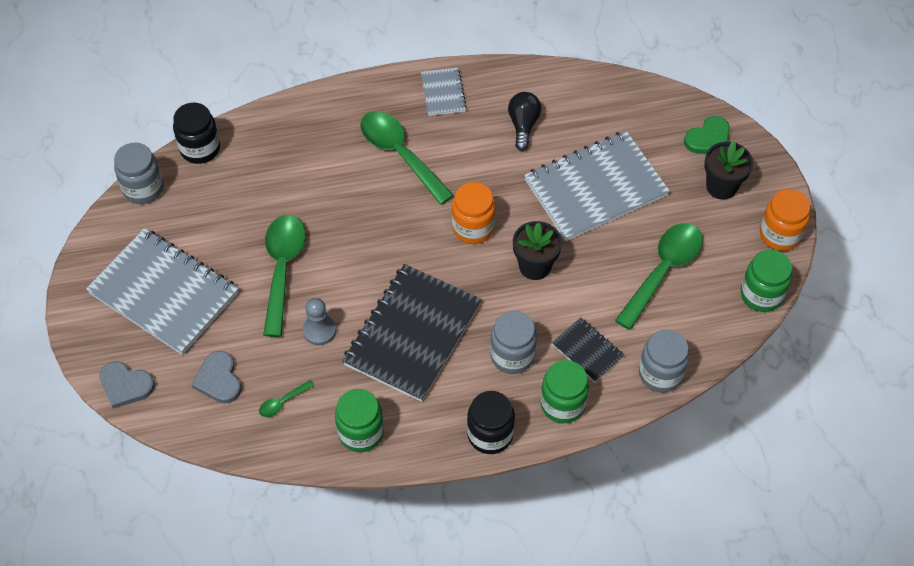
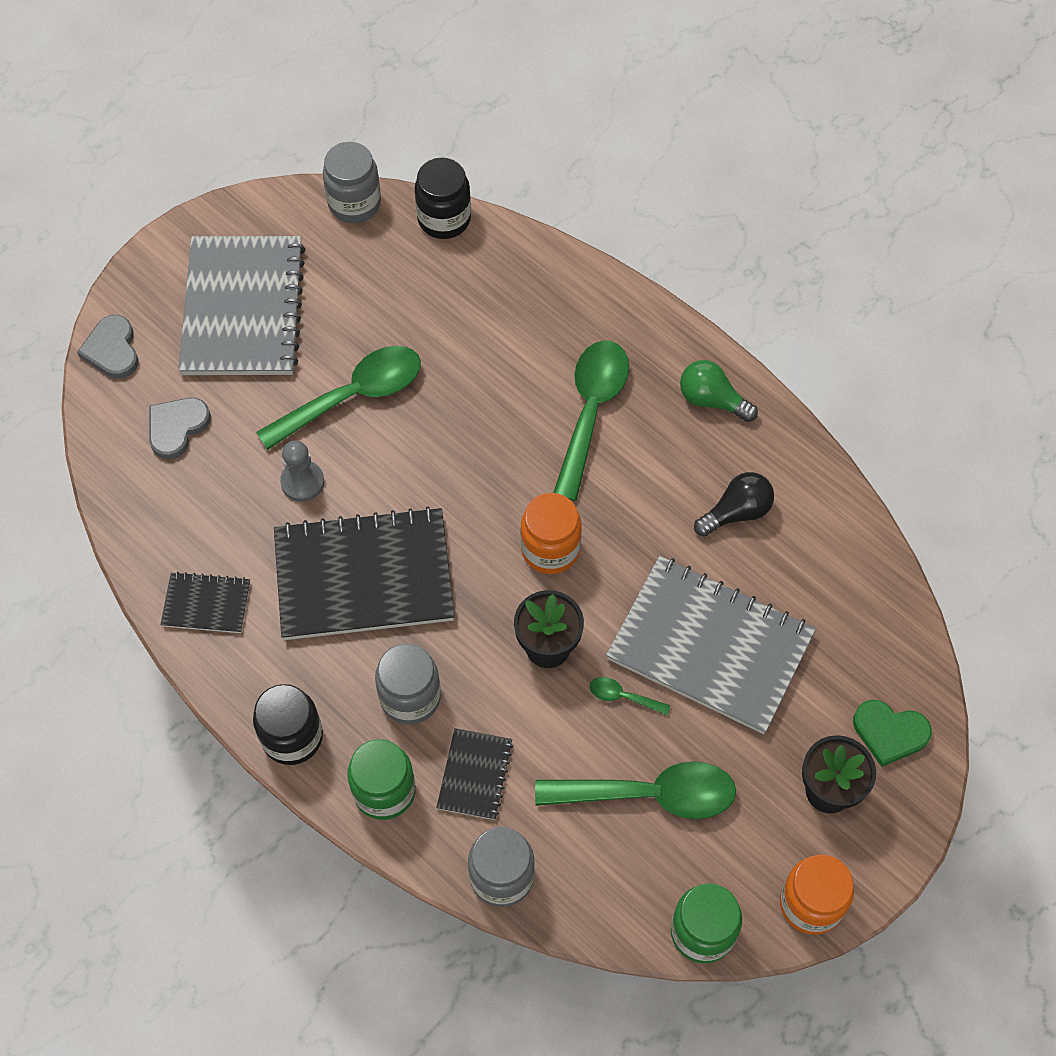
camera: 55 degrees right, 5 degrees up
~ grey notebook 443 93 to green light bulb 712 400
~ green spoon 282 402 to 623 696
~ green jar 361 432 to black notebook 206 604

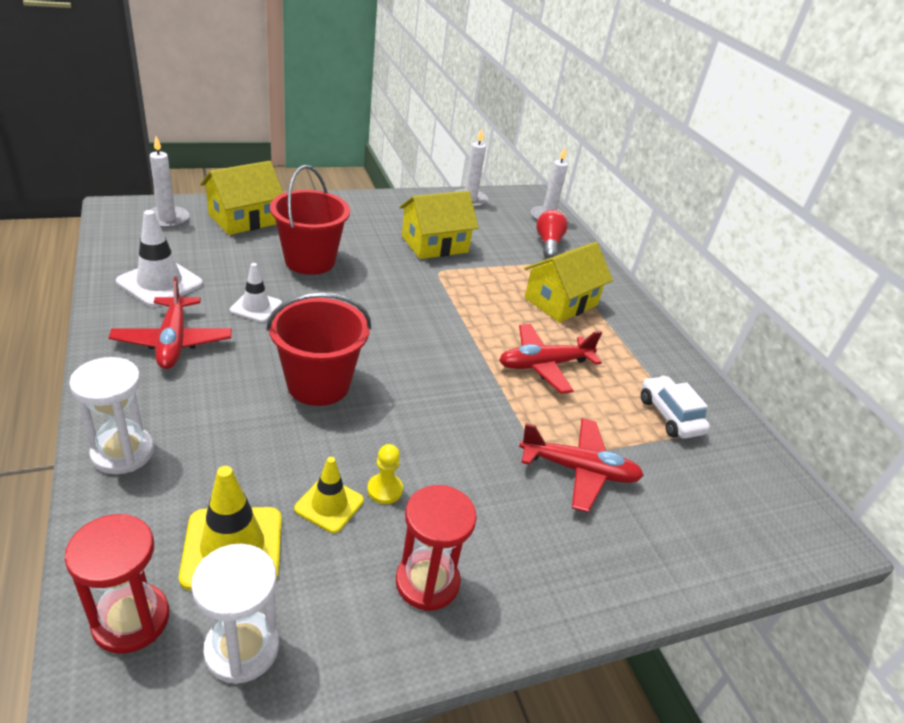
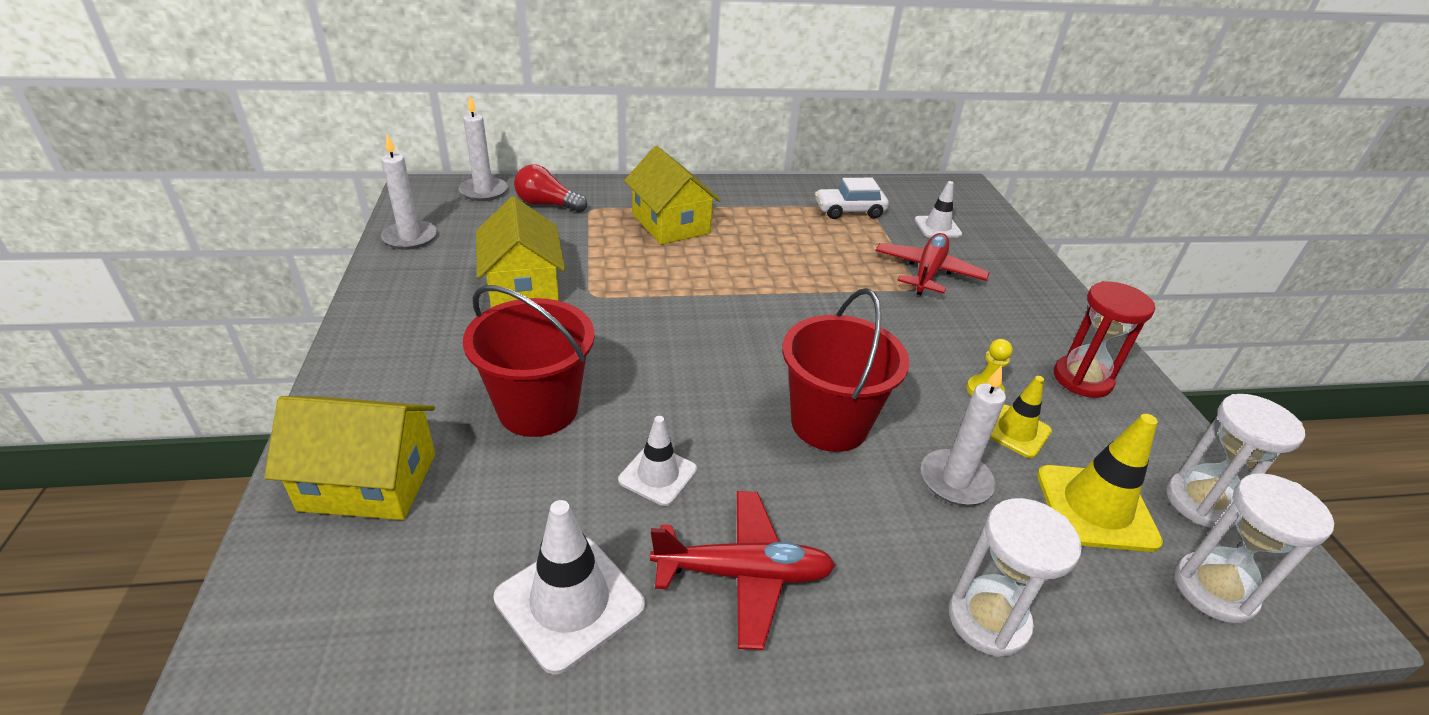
camera: 75 degrees left, 0 degrees up
~ white candle 167 219 to 955 480
~ yellow house 244 219 = 369 481 60 degrees counterclockwise
- red plane 544 365
~ red hourglass 131 620 to white hourglass 1214 590
+ white traffic cone 937 227

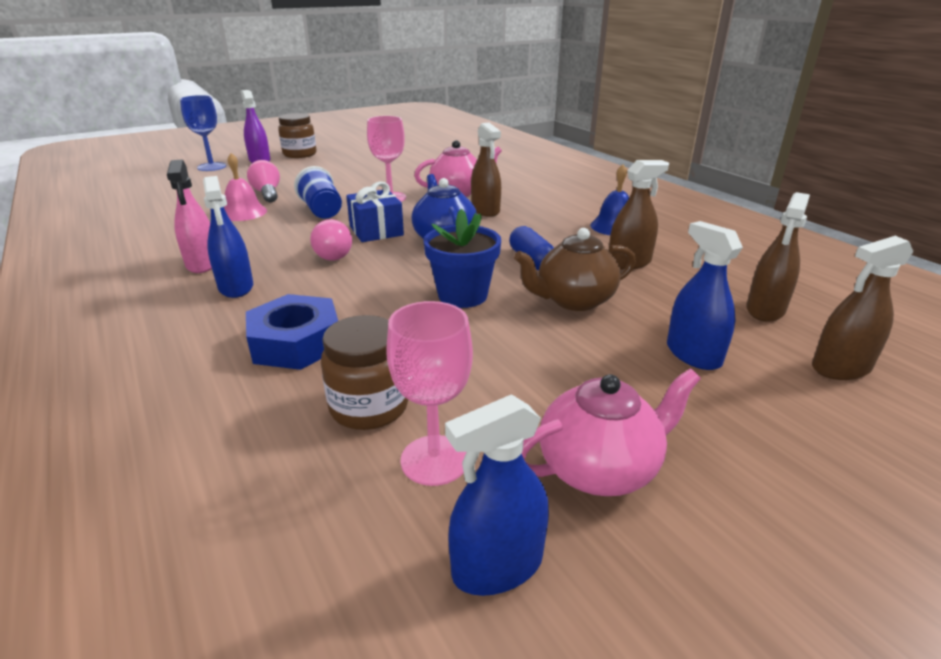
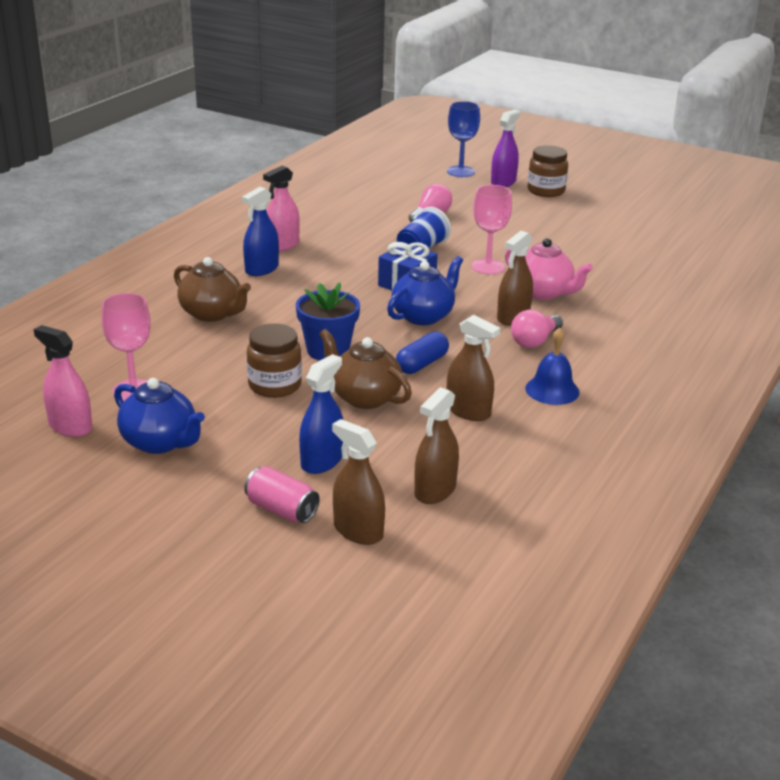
camera: 60 degrees right, 0 degrees up
- pink bell 243 212
~ brown spray bottle 765 310 = 435 490 60 degrees counterclockwise
~ pink light bulb 332 253 to 535 341
~ blue nut 296 342 to brown teapot 212 314
~ brown jar 369 407 to 275 385
~ pink teapot 600 468 to blue teapot 160 442
~ blue spray bottle 497 566 to pink spray bottle 70 426
+ pink can 282 510

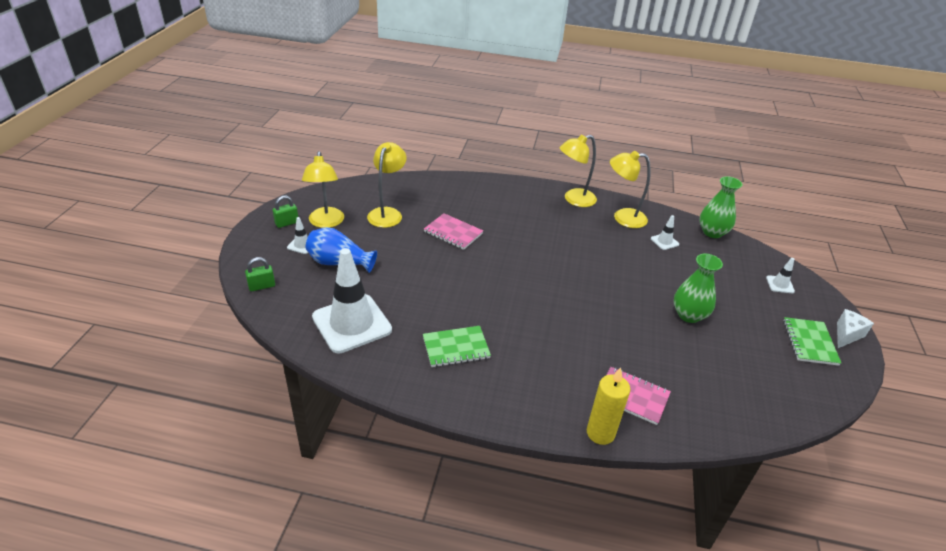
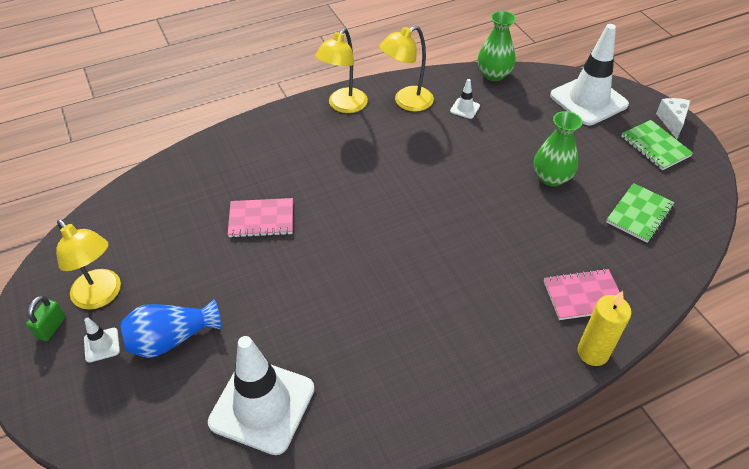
camera: 35 degrees left, 10 degrees up
- yellow lamp 387 213
- green padlock 262 286
~ white traffic cone 780 284 = 588 100 x2.43
~ green notebook 456 348 to 639 214

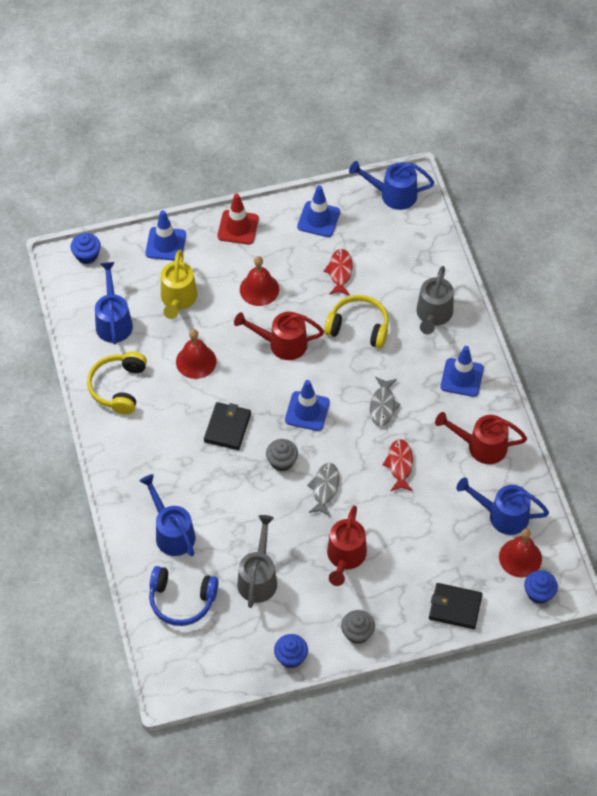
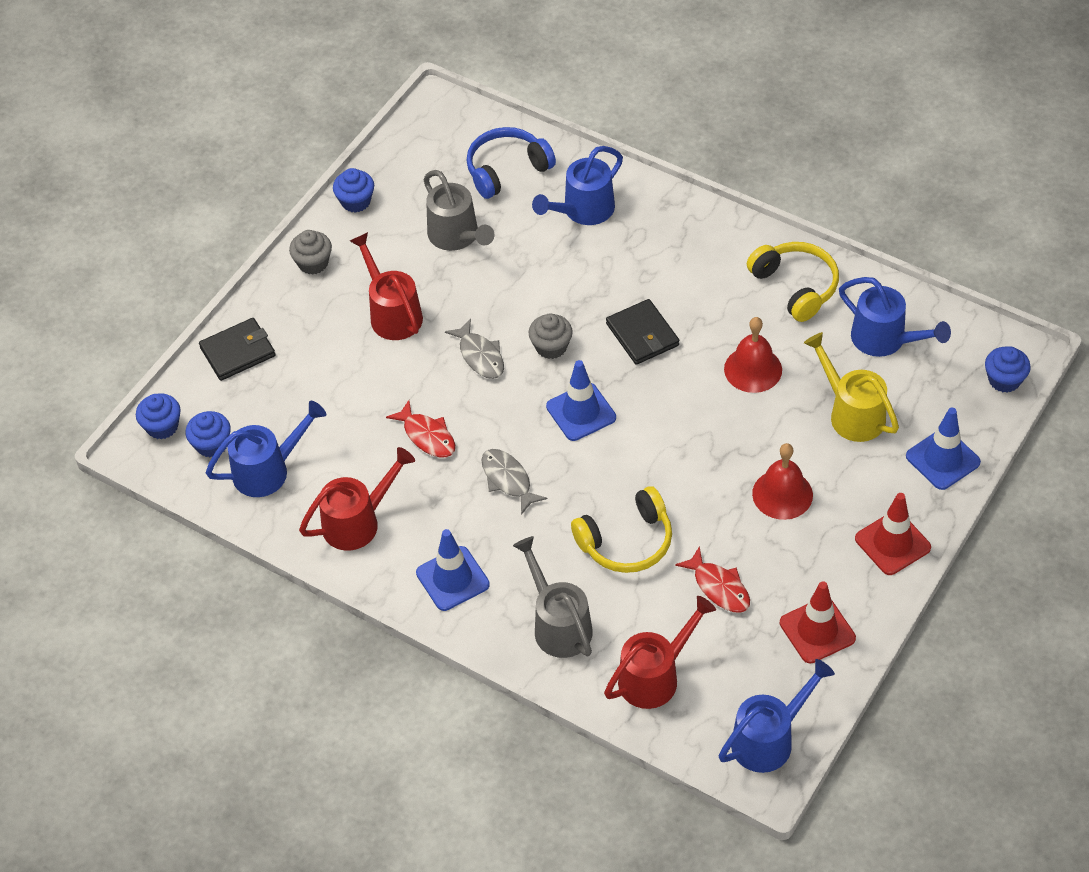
camera: 140 degrees right, 5 degrees down
~ blue traffic cone 318 219 to red traffic cone 817 630
~ red watering can 281 344 to 656 676
~ blue watering can 172 532 = 582 211 120 degrees clockwise
~ red bell 520 557 to blue cupcake 212 444

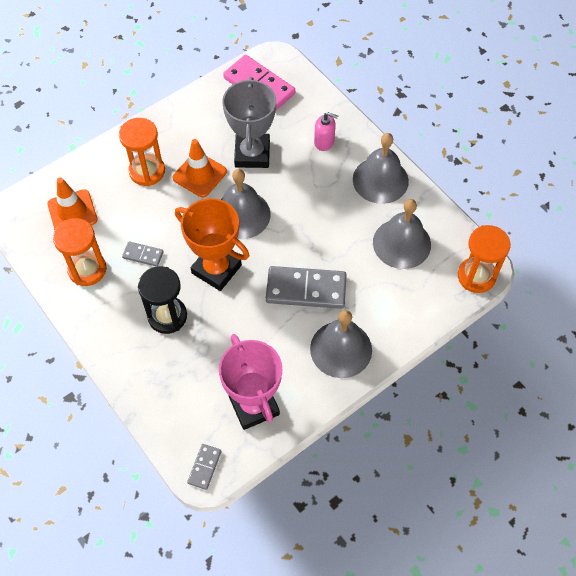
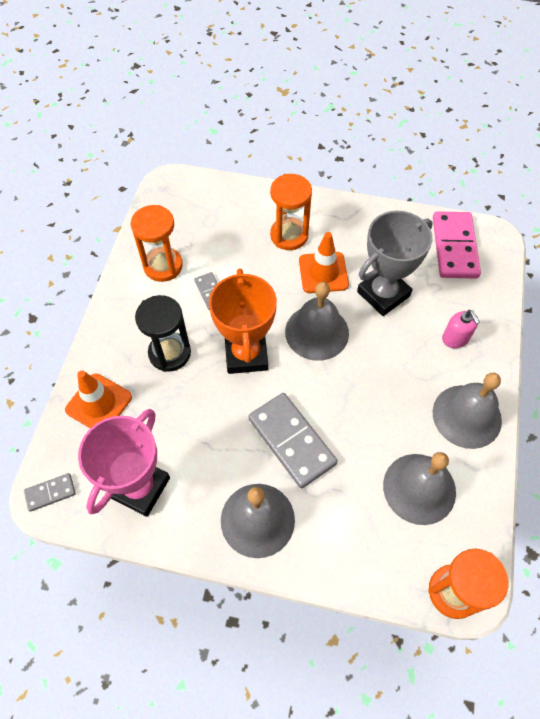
camera: 50 degrees right, 0 degrees up
~ orange traffic cone 72 212 to 99 403

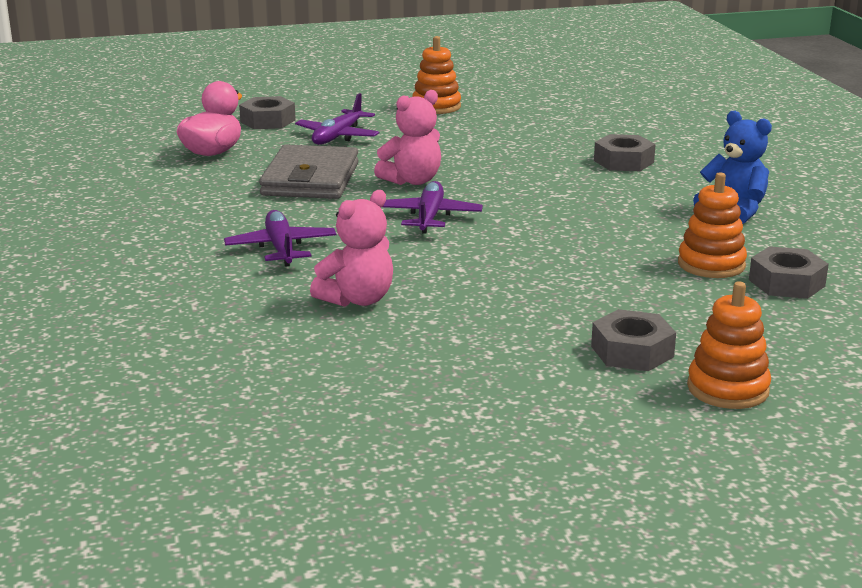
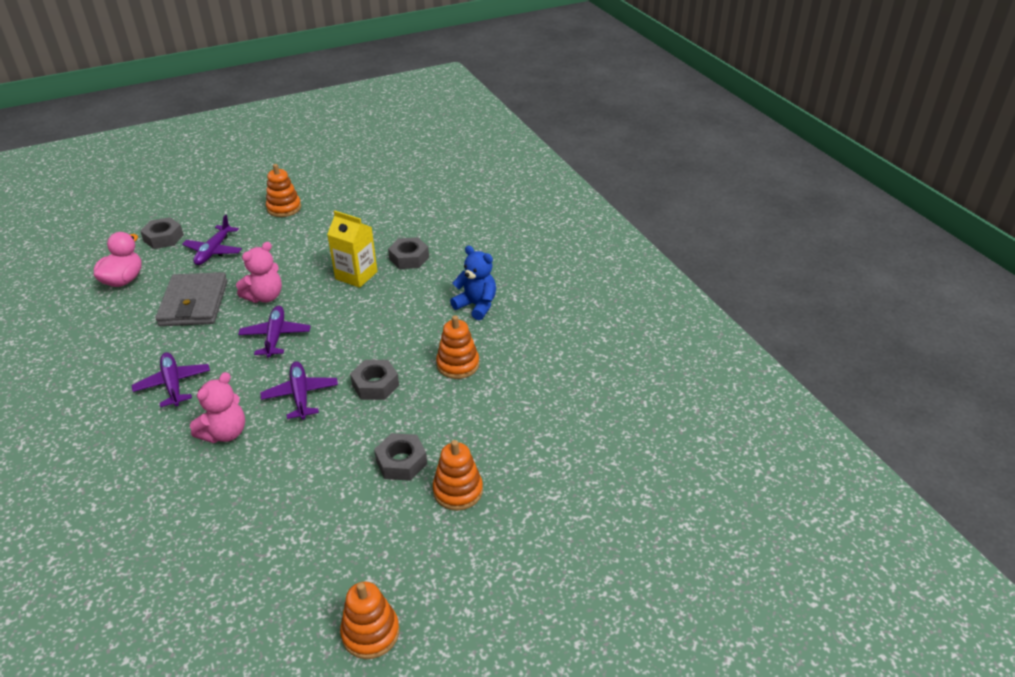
camera: 10 degrees left, 15 degrees up
~ grey nut 786 283 to 375 385
+ yellow carton 356 275
+ purple plane 300 395
+ orange stacking toy 370 633

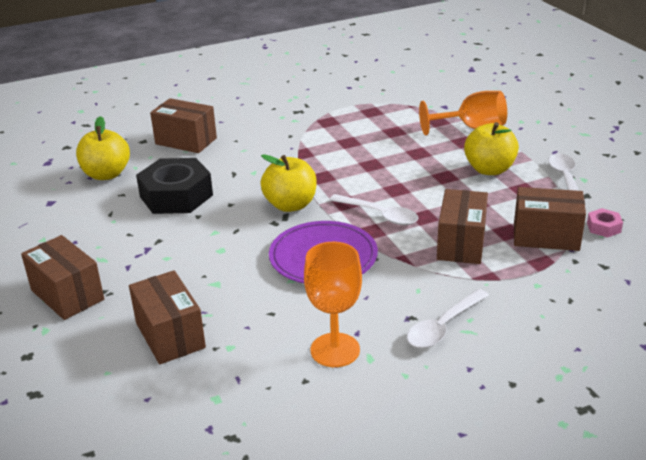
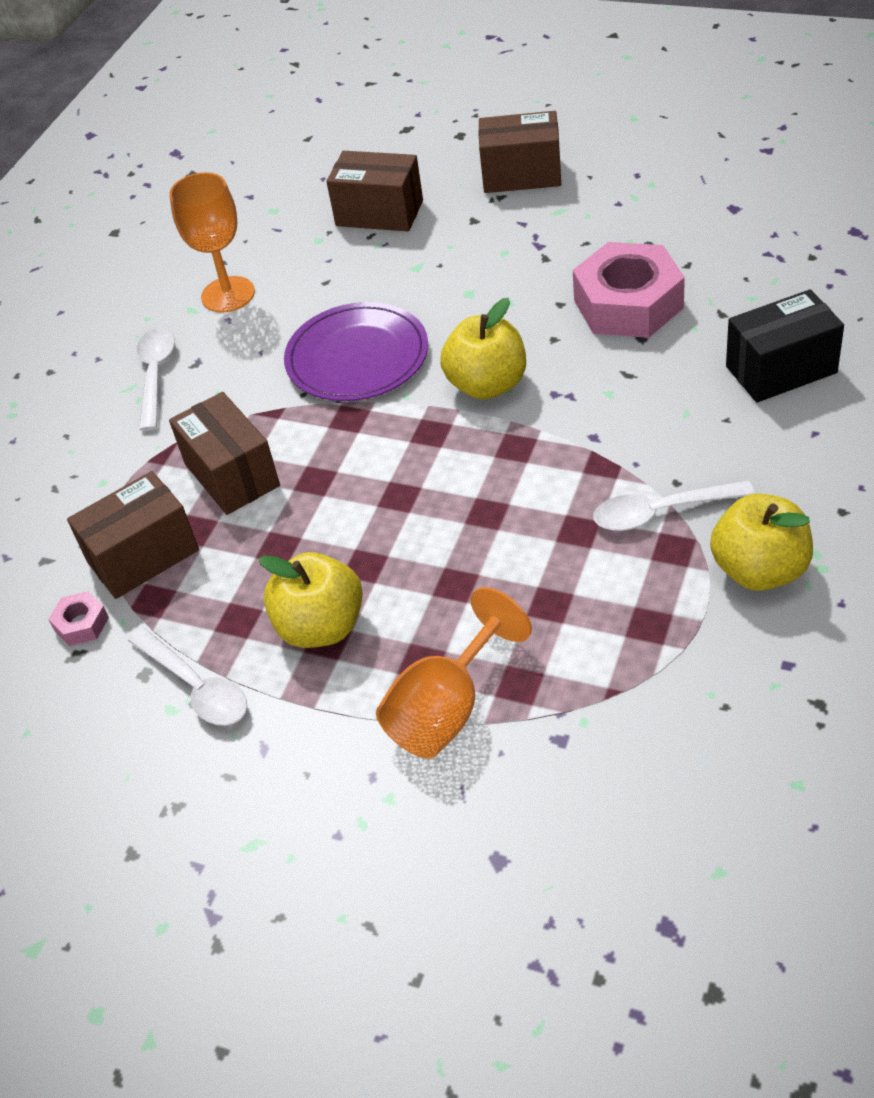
camera: 140 degrees right, 15 degrees up
~ brown box 186 141 to black box 781 370
~ yellow apple 106 174 to 759 570
~ black nut 176 196 to pink nut 628 304
~ white spoon 379 215 to 661 512

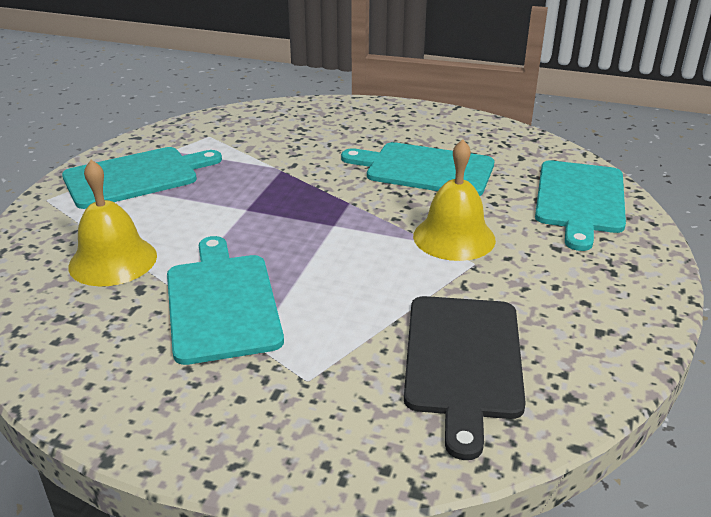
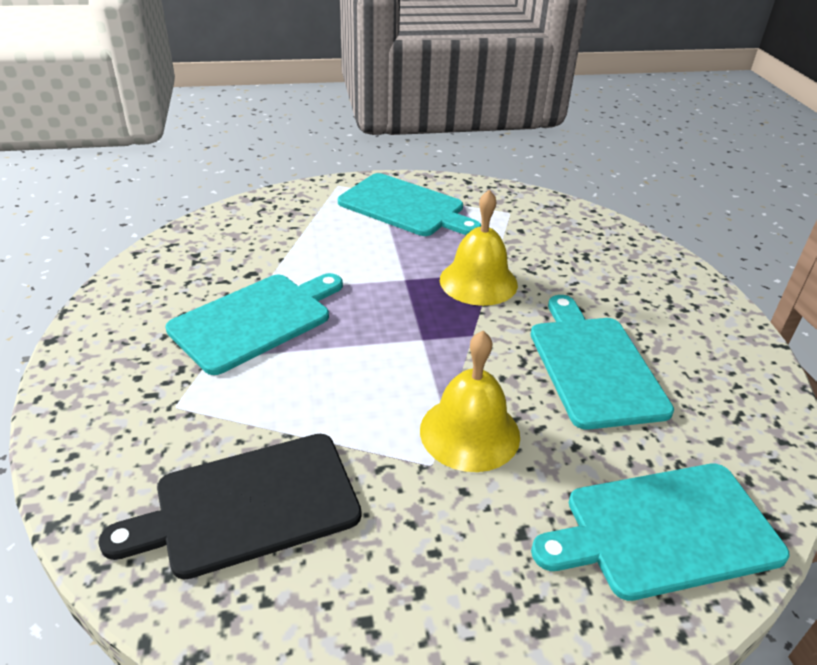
camera: 60 degrees right, 5 degrees up
~ yellow bell 113 260 to 478 282

